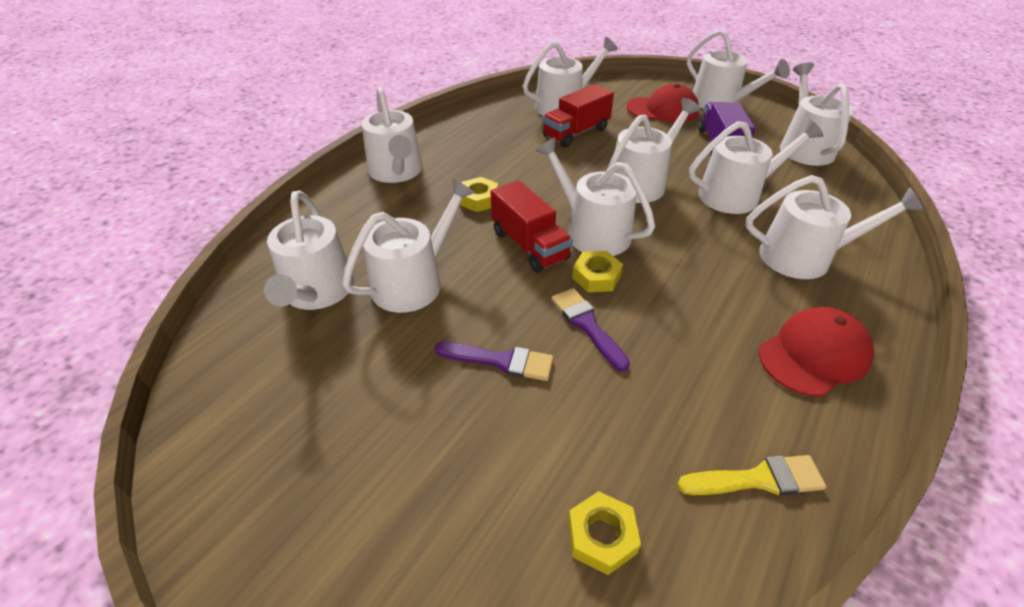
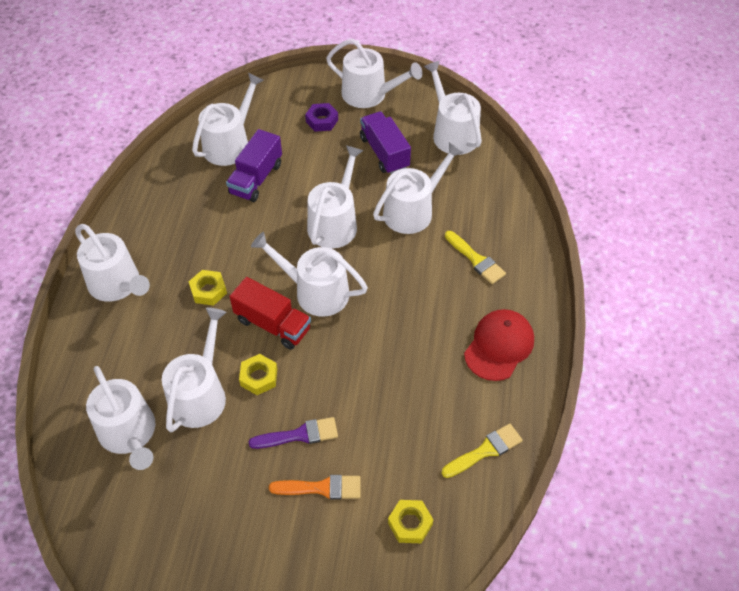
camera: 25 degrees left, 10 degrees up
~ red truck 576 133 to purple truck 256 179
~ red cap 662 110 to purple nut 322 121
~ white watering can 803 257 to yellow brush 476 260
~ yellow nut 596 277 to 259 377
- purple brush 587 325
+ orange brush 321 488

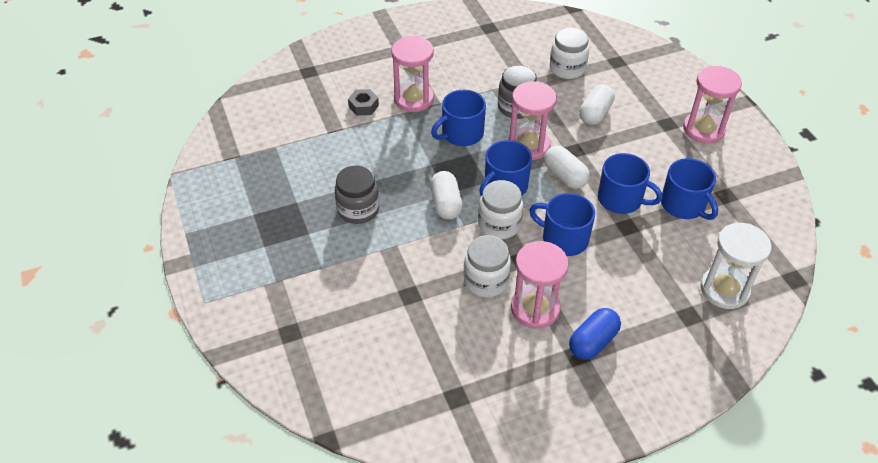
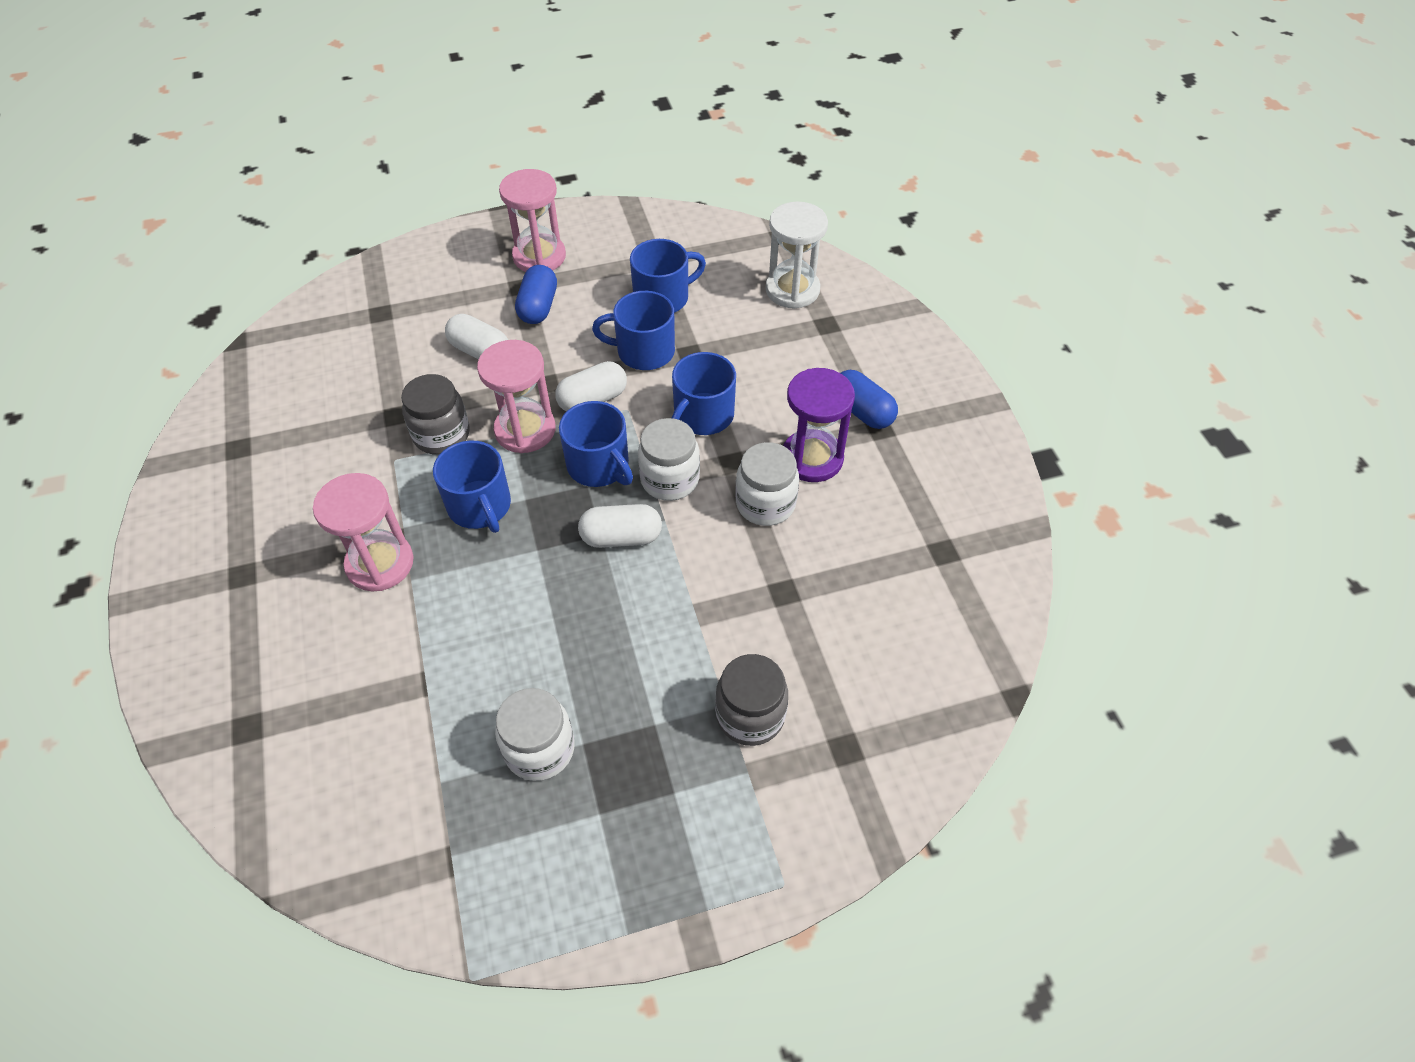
camera: 85 degrees left, 5 degrees up
~ white jar 567 69 to 539 749
- grey nut 363 106
~ blue mug 621 199 = 644 351 120 degrees counterclockwise
~ grey jar 358 210 to 750 715
~ pink hourglass 535 308 to purple hourglass 812 458
+ blue capsule 538 307

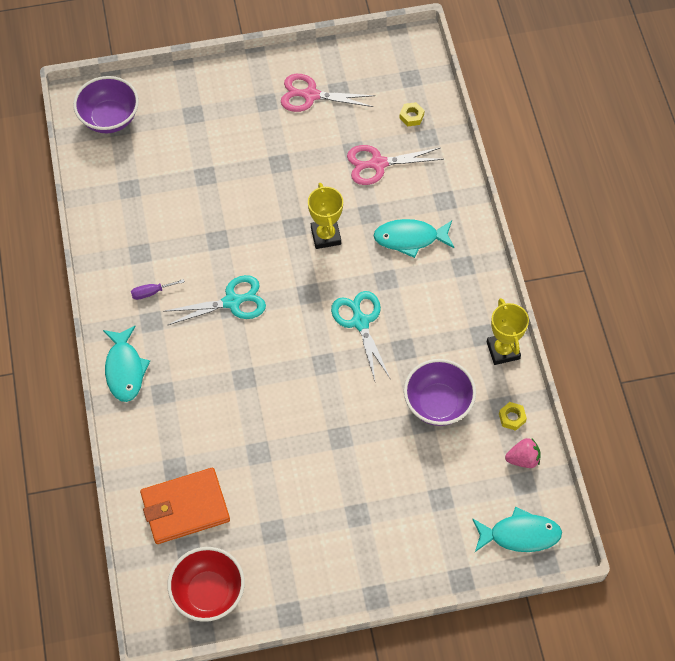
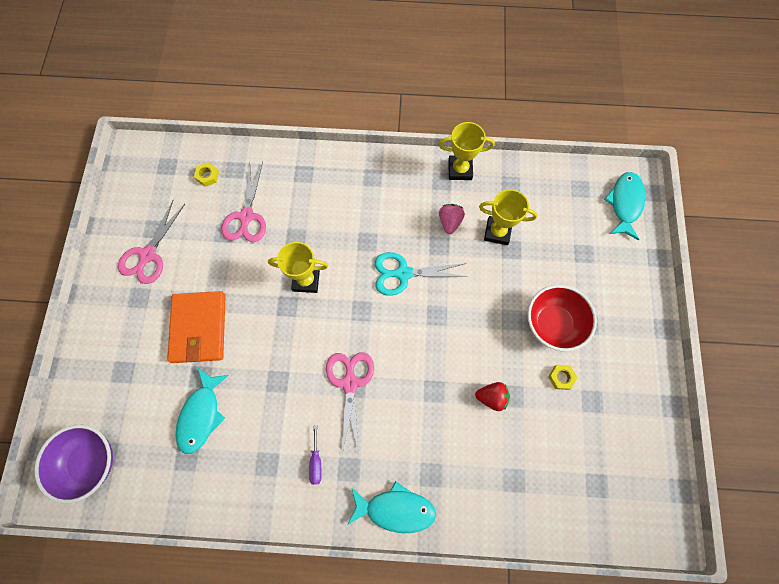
camera: 75 degrees left, 10 degrees up
~ turquoise fish 410 238 to 201 415
~ turquoise scissors 232 302 to pink scissors 350 383
~ purple bowl 438 404 to yellow trophy 497 232
~ yellow nut 512 418 to 561 377
~ pink strawberry 523 459 to 450 222
~ orange wallet 185 507 to 199 328
~ red bowl 208 593 to 553 324
+ red strawberry 492 397

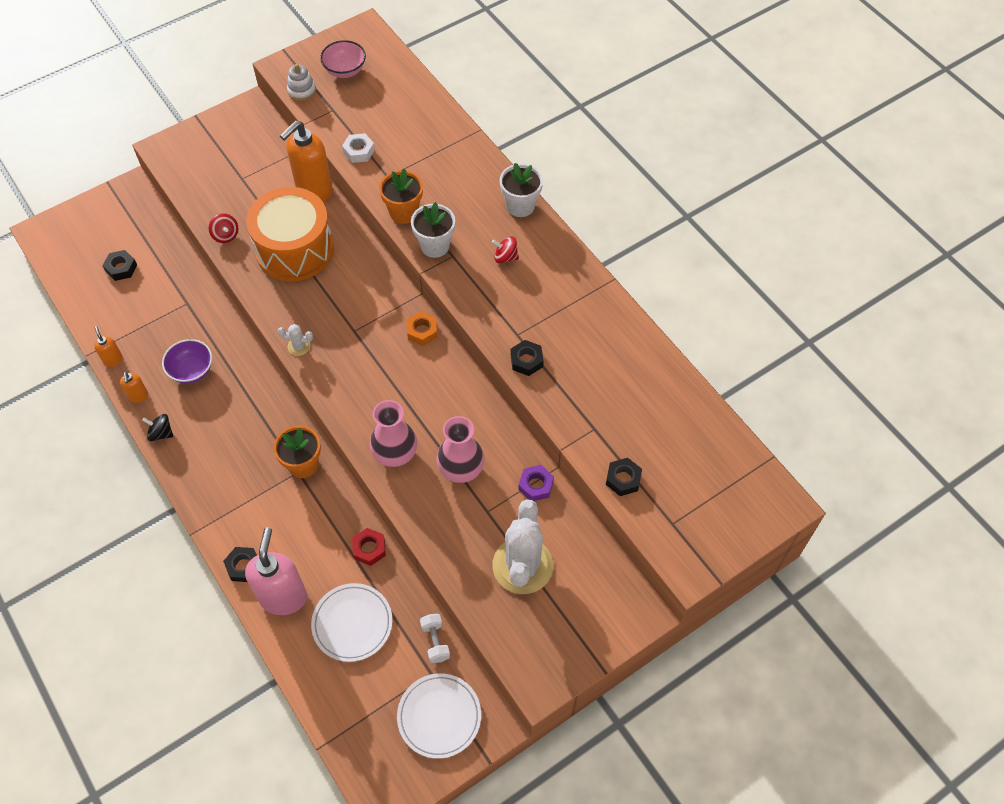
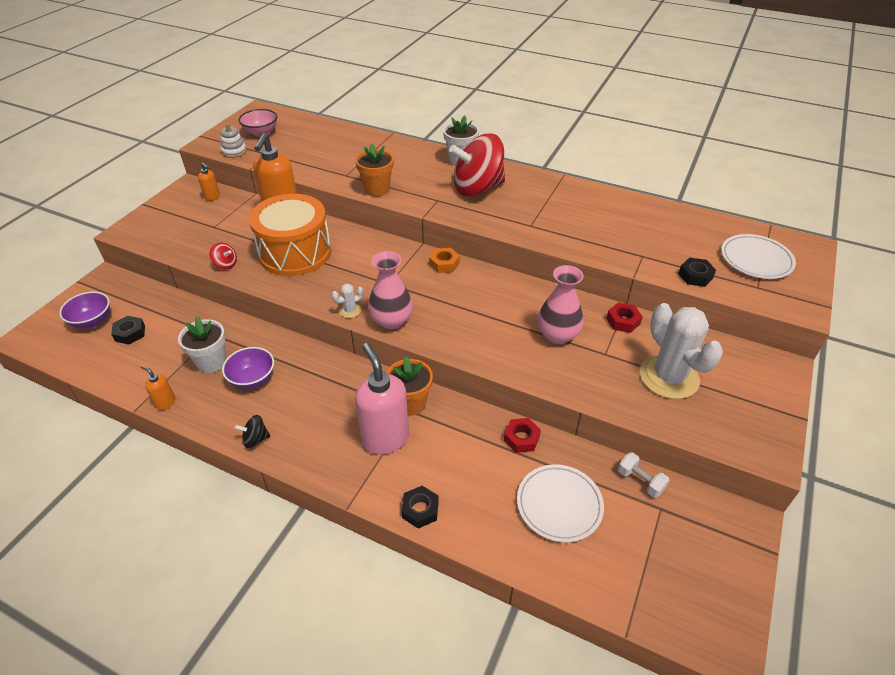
camera: 30 degrees left, 15 degrees down
- white nut 359 151
~ white flower pot 435 246 to 211 362
~ red spinning top 505 257 = 477 188 x2.50
- black nut 526 361
~ orange soap dispenser 138 396 to 212 197
~ pink vase 395 453 to 391 320
~ purple nut 536 485 to red nut 623 321
~ pink soap dispenser 283 597 to 385 438
~ white plate 439 716 to 756 259
+ purple bowl 92 321

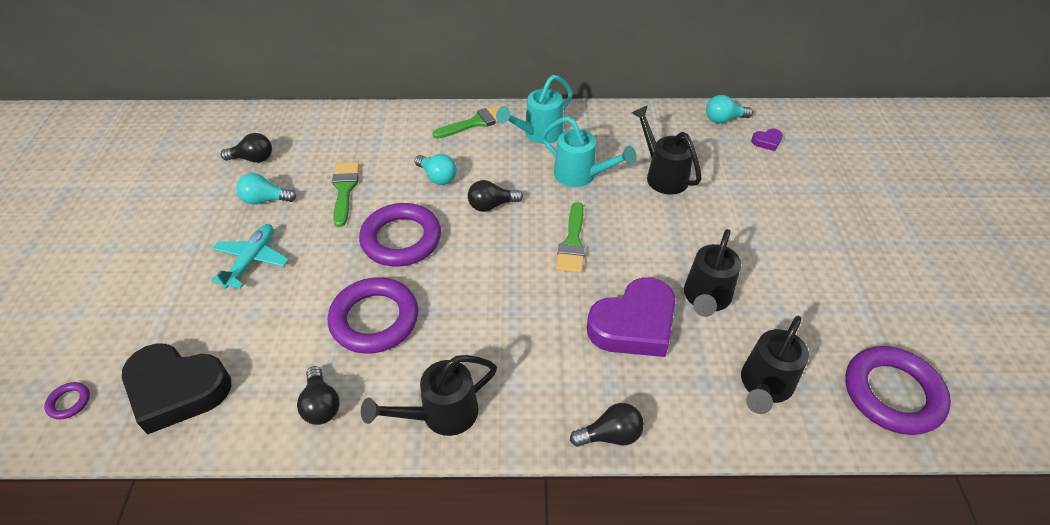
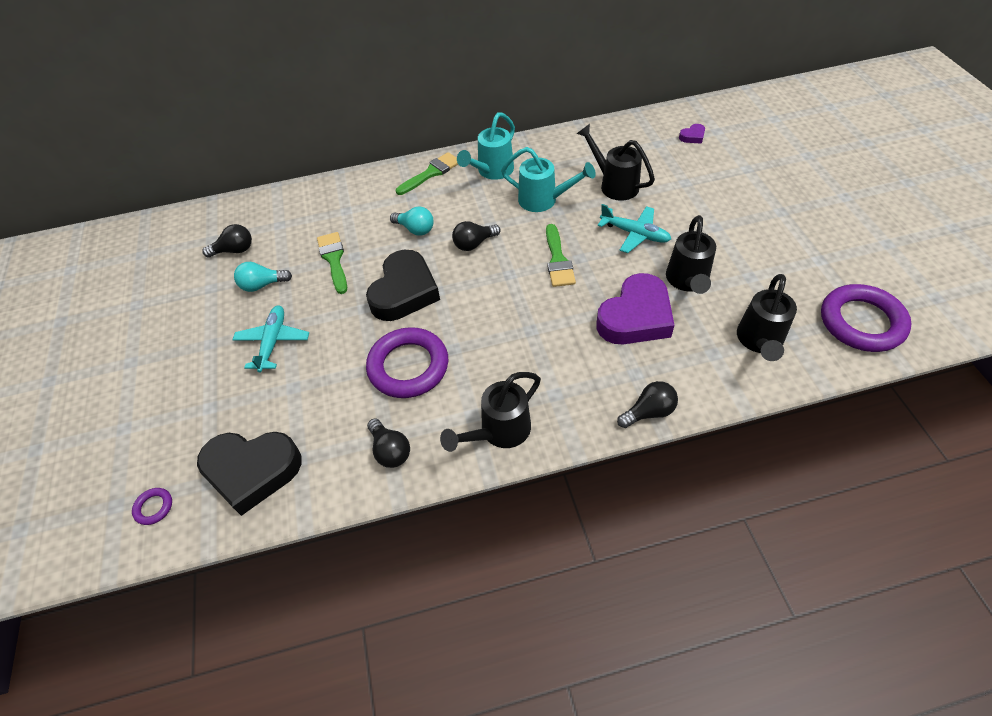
camera: 10 degrees left, 5 degrees up
- turquoise light bulb 723 119
~ purple ring 401 239 to black heart 404 291
+ turquoise plane 635 234

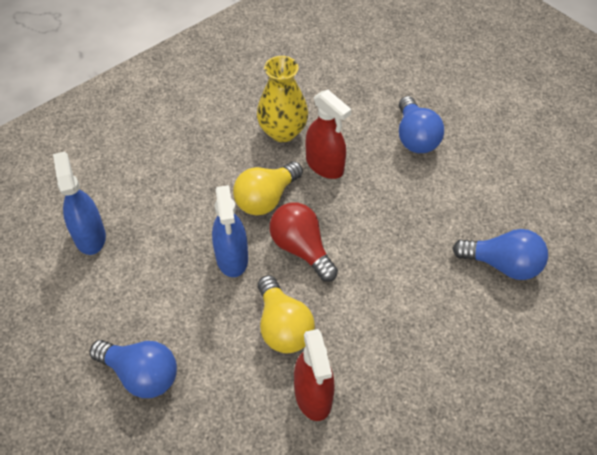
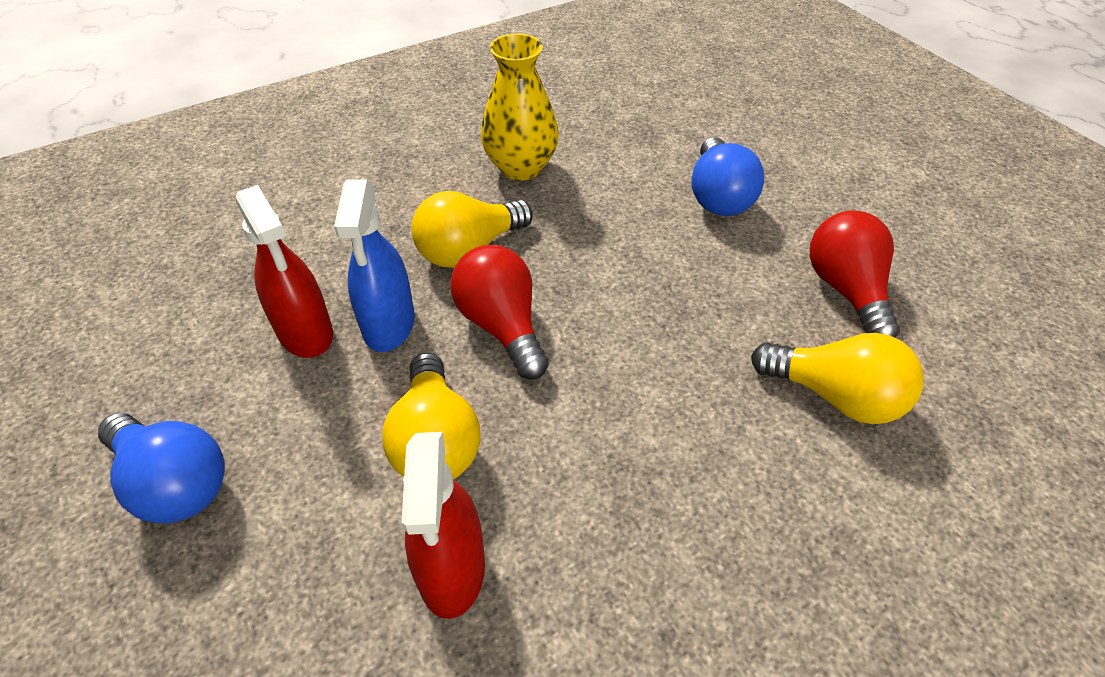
camera: 10 degrees right, 5 degrees down
~ red spray bottle 325 165 to 305 332
- blue spray bottle 90 236
~ blue light bulb 502 264 to yellow light bulb 836 396
+ red light bulb 846 290

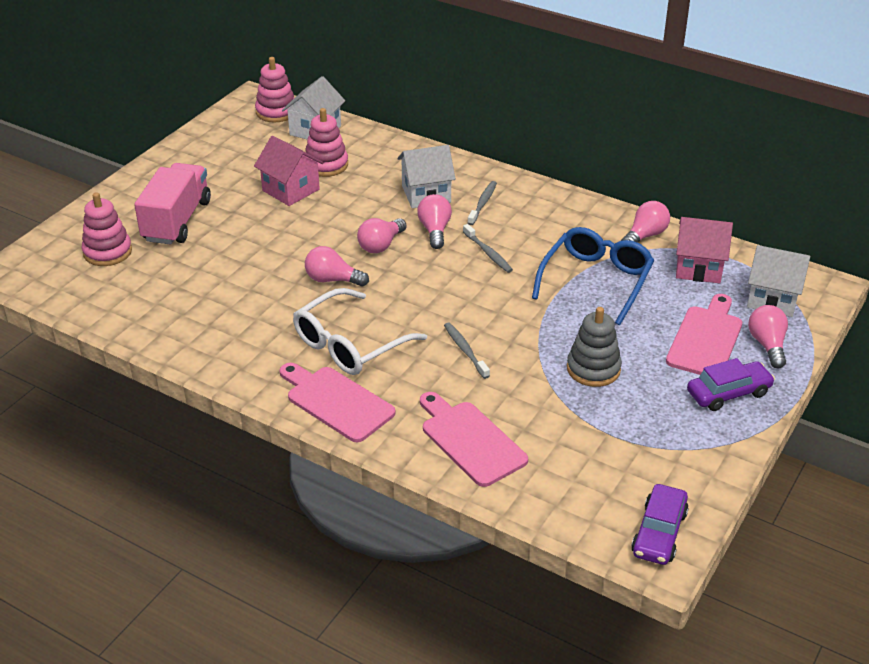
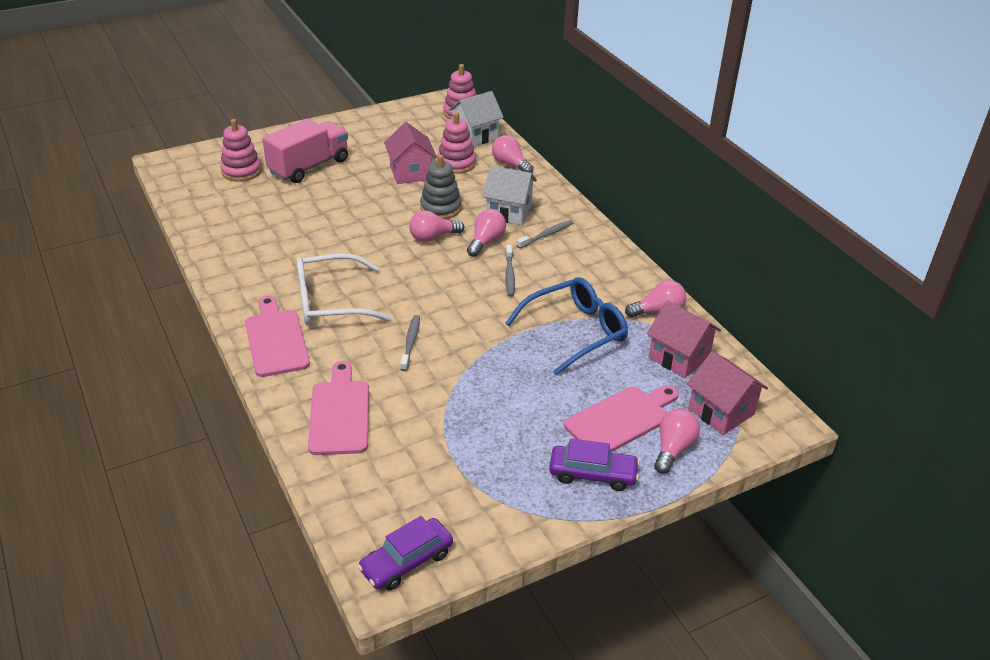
camera: 30 degrees right, 0 degrees up
~ white house 772 299 to pink house 721 411
~ pink light bulb 332 280 to 510 164
~ grey stacking toy 593 369 to 441 208

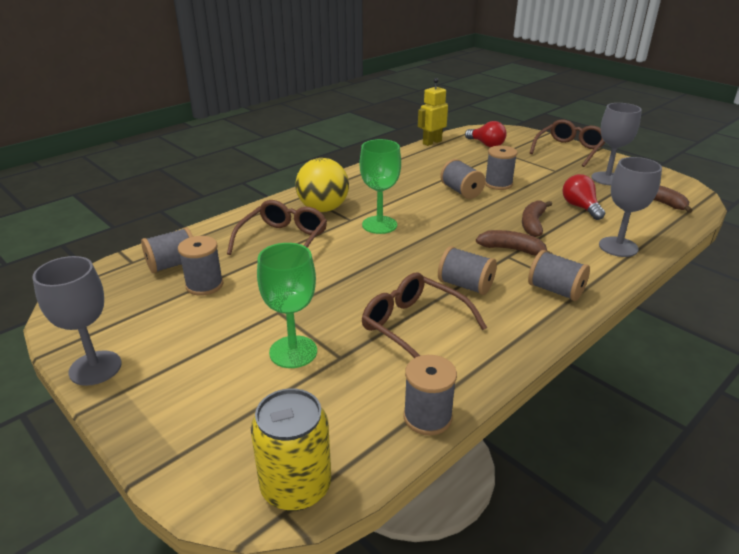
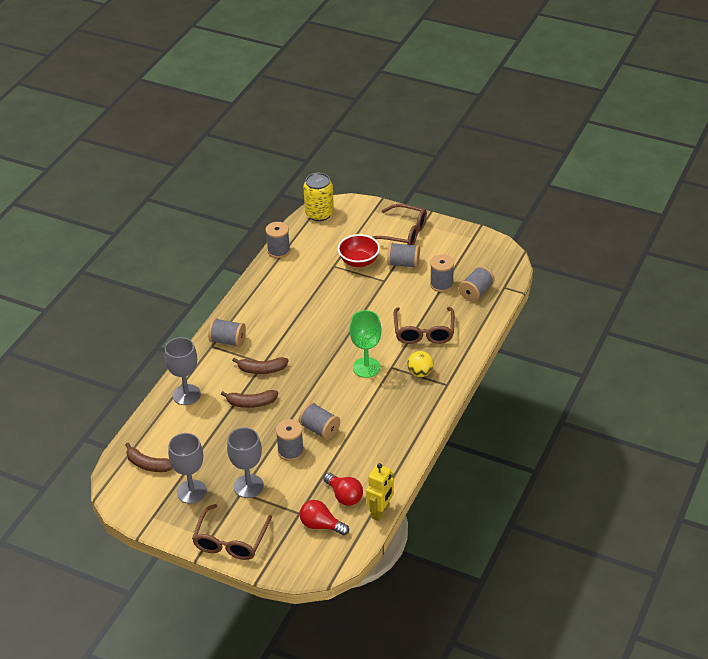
camera: 160 degrees right, 10 degrees up
~ yellow ball 323 208 = 420 373 x0.60
~ red light bulb 580 207 to 344 496
~ brown banana 533 224 = 251 403 90 degrees clockwise
~ green goblet 293 352 to red bowl 359 261
~ grey spool 465 285 to 403 264
~ grey goblet 95 368 to 248 486
~ brown glasses 414 327 to 403 233

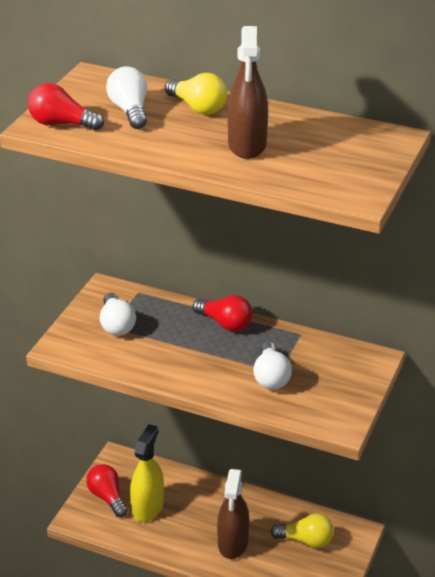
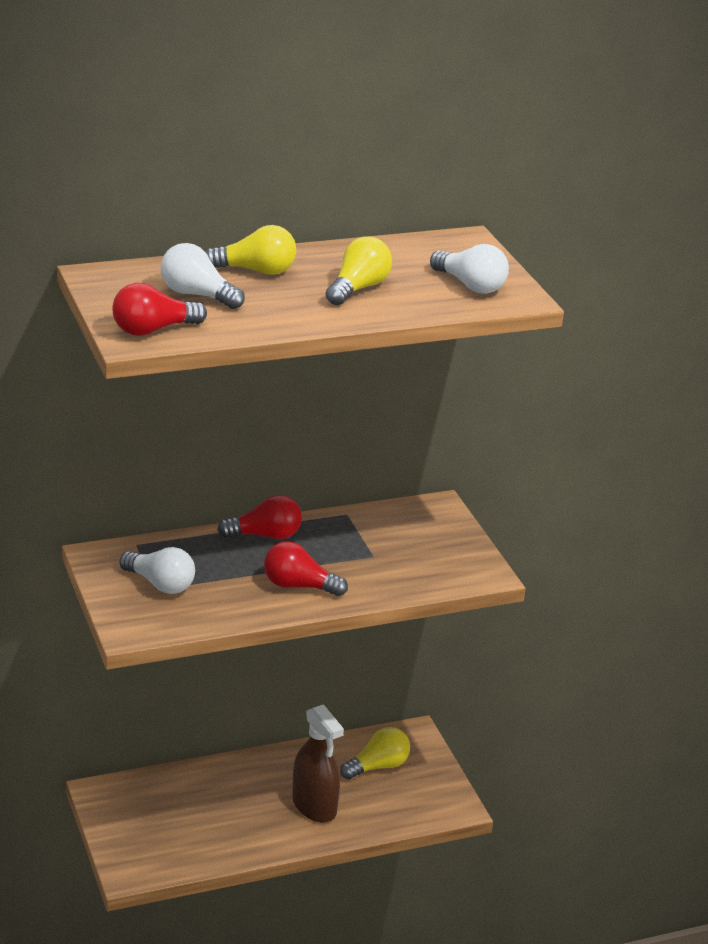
camera: 45 degrees left, 5 degrees down
~ brown spray bottle 247 145 to yellow light bulb 358 288
~ white light bulb 271 377 to 470 285
- yellow spray bottle 147 507
~ red light bulb 107 497 to 299 586

